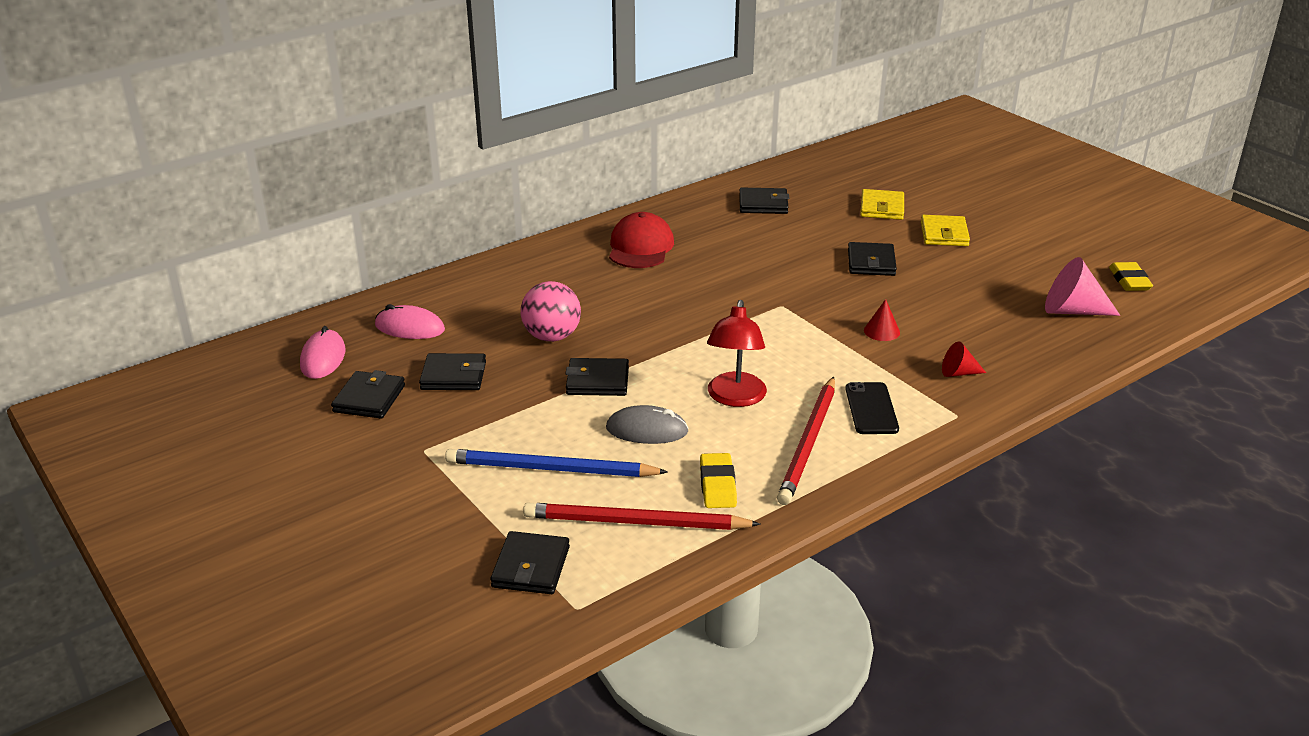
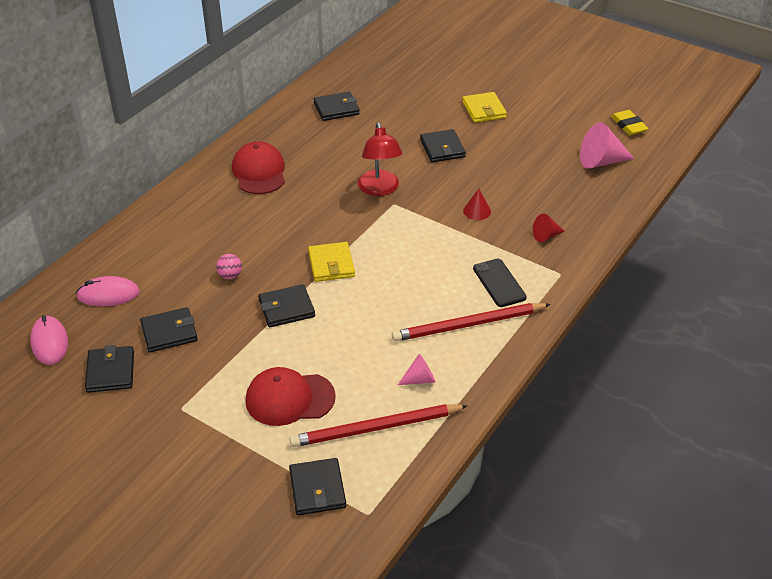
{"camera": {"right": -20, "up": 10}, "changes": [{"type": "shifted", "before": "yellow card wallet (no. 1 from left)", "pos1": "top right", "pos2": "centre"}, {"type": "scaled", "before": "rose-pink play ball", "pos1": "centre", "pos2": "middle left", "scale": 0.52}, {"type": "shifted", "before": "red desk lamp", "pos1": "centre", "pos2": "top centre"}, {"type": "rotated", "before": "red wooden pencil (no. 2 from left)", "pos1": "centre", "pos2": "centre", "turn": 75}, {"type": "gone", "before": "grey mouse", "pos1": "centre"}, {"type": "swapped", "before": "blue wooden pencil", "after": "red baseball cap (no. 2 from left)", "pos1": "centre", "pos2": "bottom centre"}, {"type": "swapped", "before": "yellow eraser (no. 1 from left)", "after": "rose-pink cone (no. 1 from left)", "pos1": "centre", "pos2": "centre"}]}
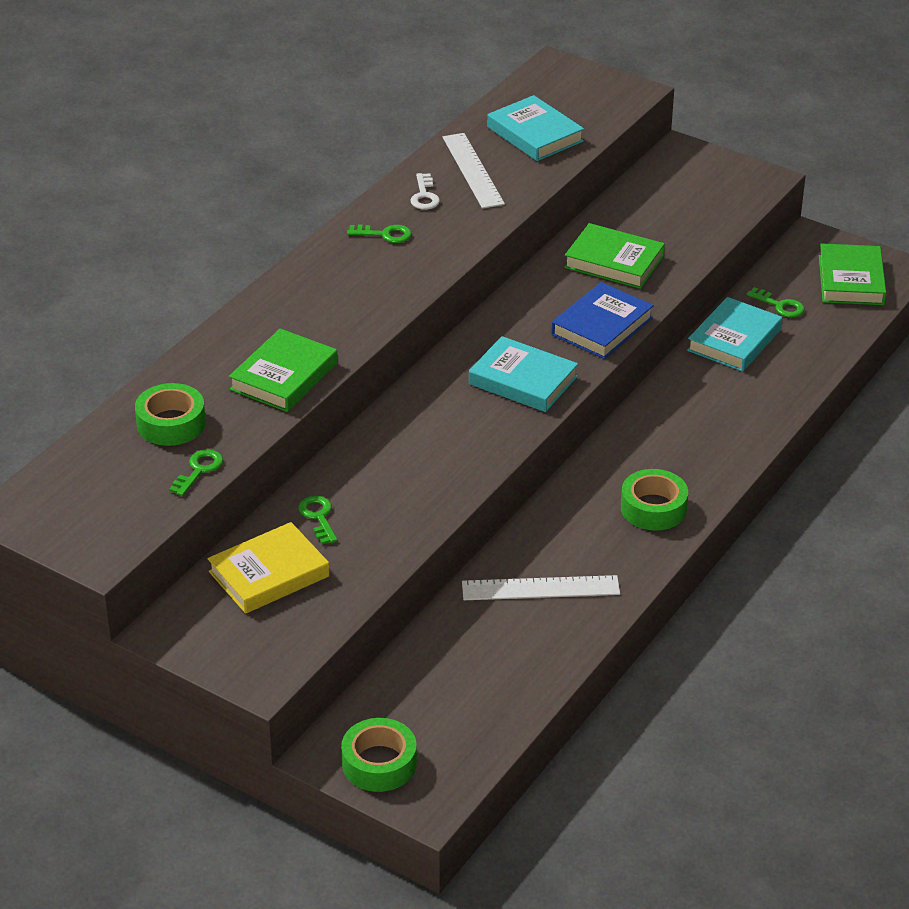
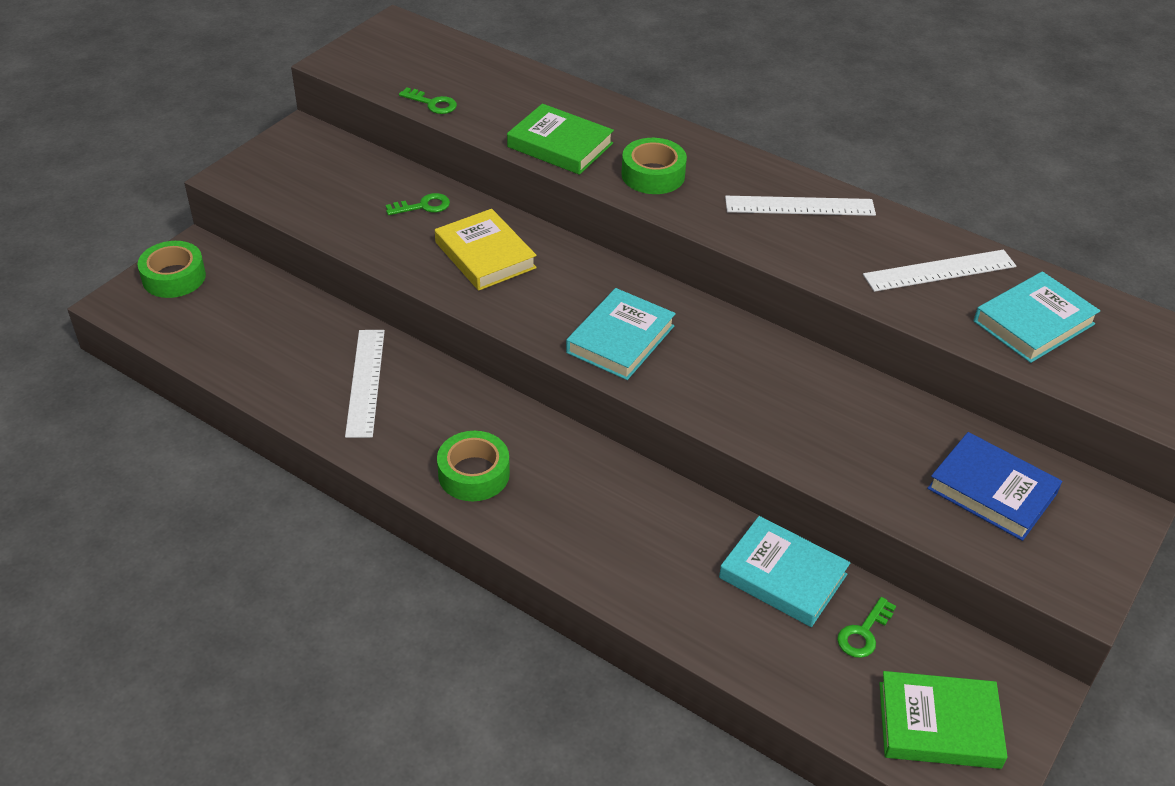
{"camera": {"right": 90, "up": 5}, "changes": [{"type": "gone", "before": "snow-white door key", "pos1": "top centre"}, {"type": "gone", "before": "leaf-green hardcover (no. 2 from left)", "pos1": "top right"}, {"type": "swapped", "before": "leaf-green door key (no. 3 from left)", "after": "snow-white ruler (no. 2 from left)", "pos1": "top centre", "pos2": "top right"}, {"type": "shifted", "before": "blue hardcover", "pos1": "centre", "pos2": "middle right"}, {"type": "shifted", "before": "leaf-green roll of tape (no. 1 from left in the first image)", "after": "leaf-green roll of tape (no. 3 from left)", "pos1": "middle left", "pos2": "top centre"}, {"type": "shifted", "before": "yellow hardcover", "pos1": "middle left", "pos2": "top centre"}]}
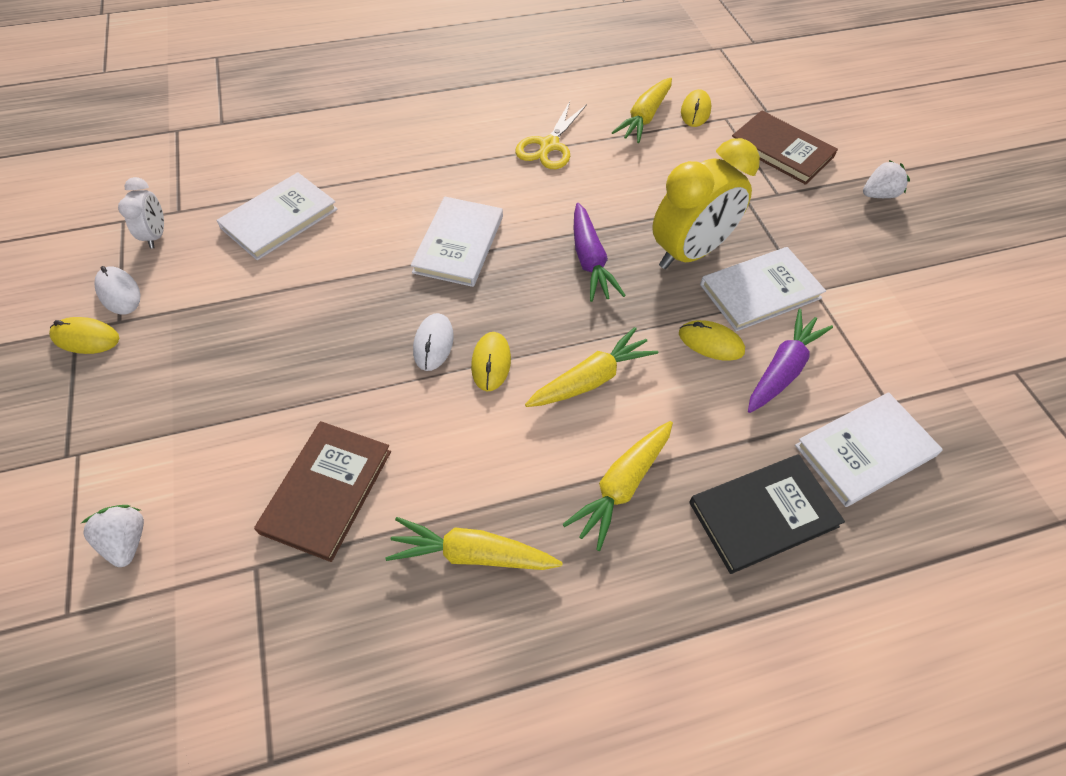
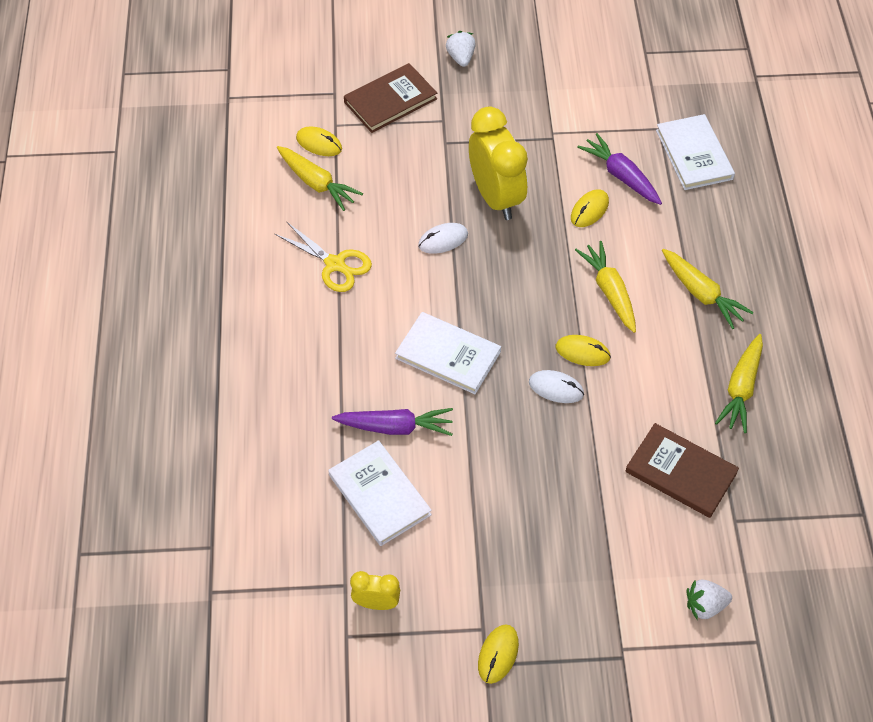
{"camera": {"right": -75, "up": 0}, "changes": [{"type": "repainted", "before": "snow-white clock", "after": "yellow clock (no. 1 from left)", "pos1": "top left", "pos2": "bottom centre"}, {"type": "shifted", "before": "royal purple root vegetable (no. 1 from left)", "pos1": "top centre", "pos2": "centre"}, {"type": "gone", "before": "snow-white hardcover (no. 3 from left)", "pos1": "middle right"}, {"type": "shifted", "before": "snow-white mouse (no. 1 from left)", "pos1": "middle left", "pos2": "top centre"}, {"type": "gone", "before": "ebony hardcover", "pos1": "middle right"}]}
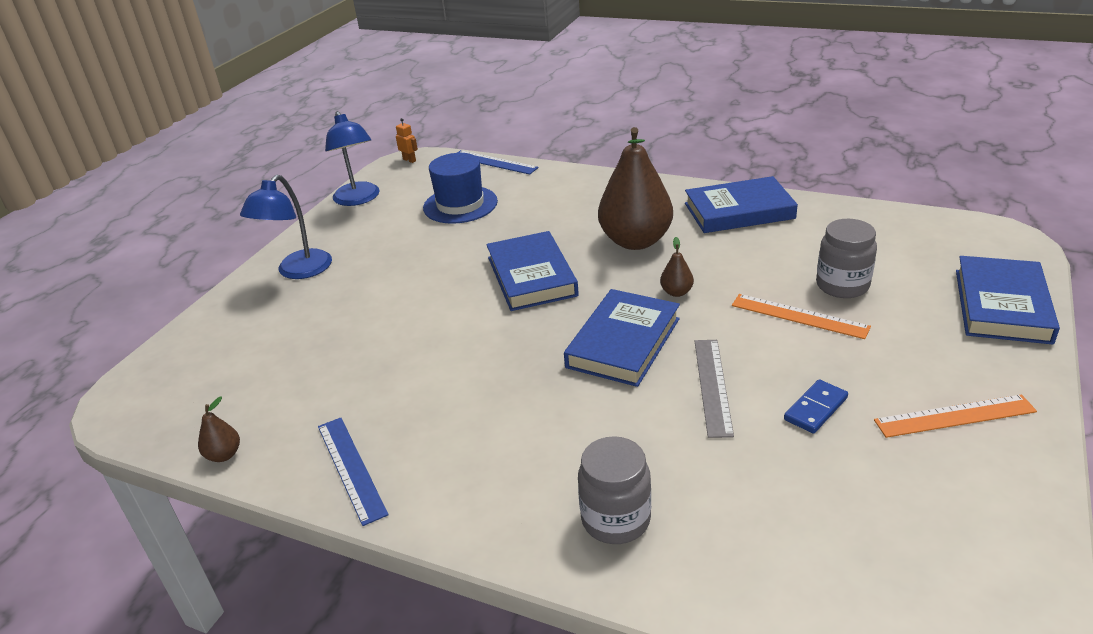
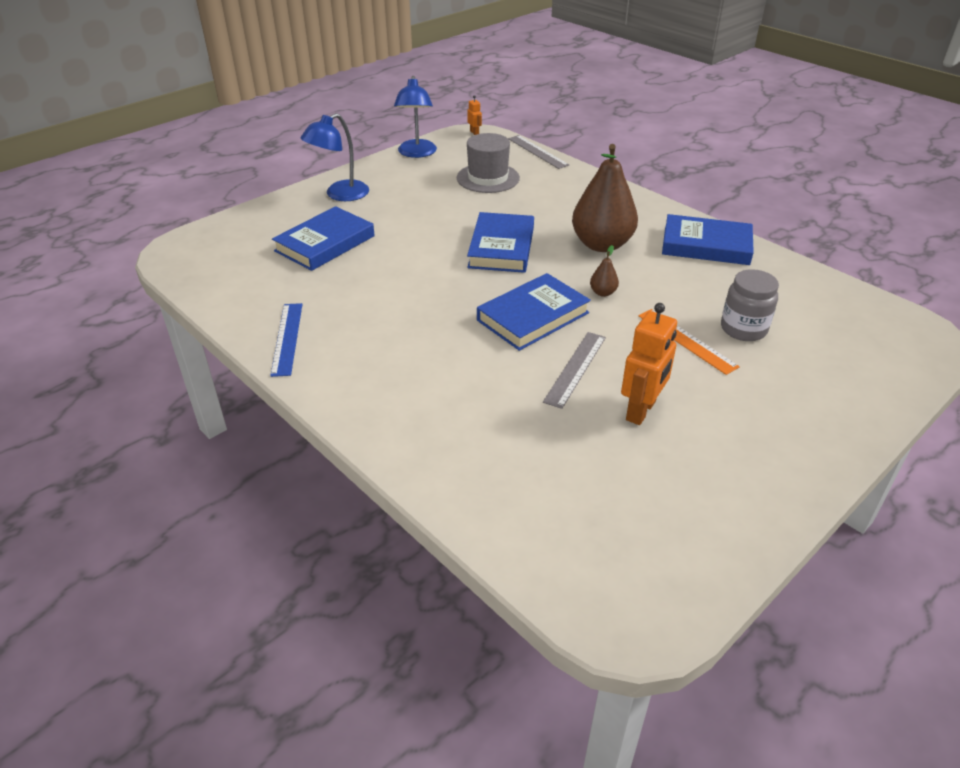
{"camera": {"right": 20, "up": 5}, "changes": [{"type": "repainted", "before": "blue ruler (no. 2 from left)", "after": "grey ruler (no. 1 from left)", "pos1": "top centre", "pos2": "top centre"}, {"type": "repainted", "before": "blue top hat", "after": "grey top hat", "pos1": "top centre", "pos2": "top centre"}, {"type": "shifted", "before": "blue hardcover (no. 4 from left in the first image)", "after": "blue hardcover (no. 1 from left)", "pos1": "middle right", "pos2": "top centre"}, {"type": "swapped", "before": "blue domino tile", "after": "orange robot (no. 2 from left)", "pos1": "middle right", "pos2": "middle right"}, {"type": "gone", "before": "orange ruler (no. 2 from left)", "pos1": "middle right"}, {"type": "gone", "before": "dark brown toy pear (no. 1 from left)", "pos1": "bottom left"}, {"type": "gone", "before": "grey jar (no. 1 from left)", "pos1": "bottom centre"}]}
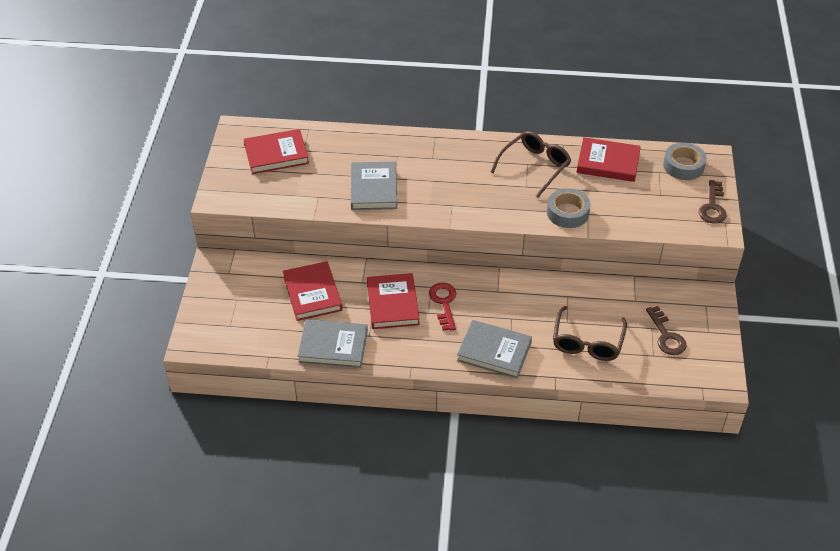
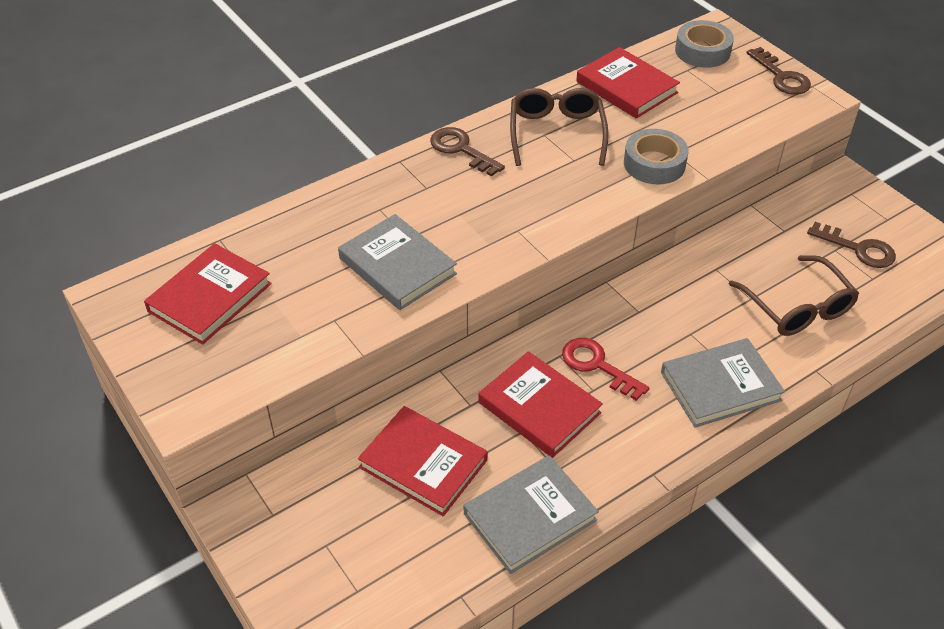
{"camera": {"right": -40, "up": 0}, "changes": [{"type": "rotated", "before": "red hardcover (no. 4 from left)", "pos1": "top right", "pos2": "top centre", "turn": 75}, {"type": "new", "after": "dark brown door key (no. 1 from left)", "pos2": "top centre"}]}
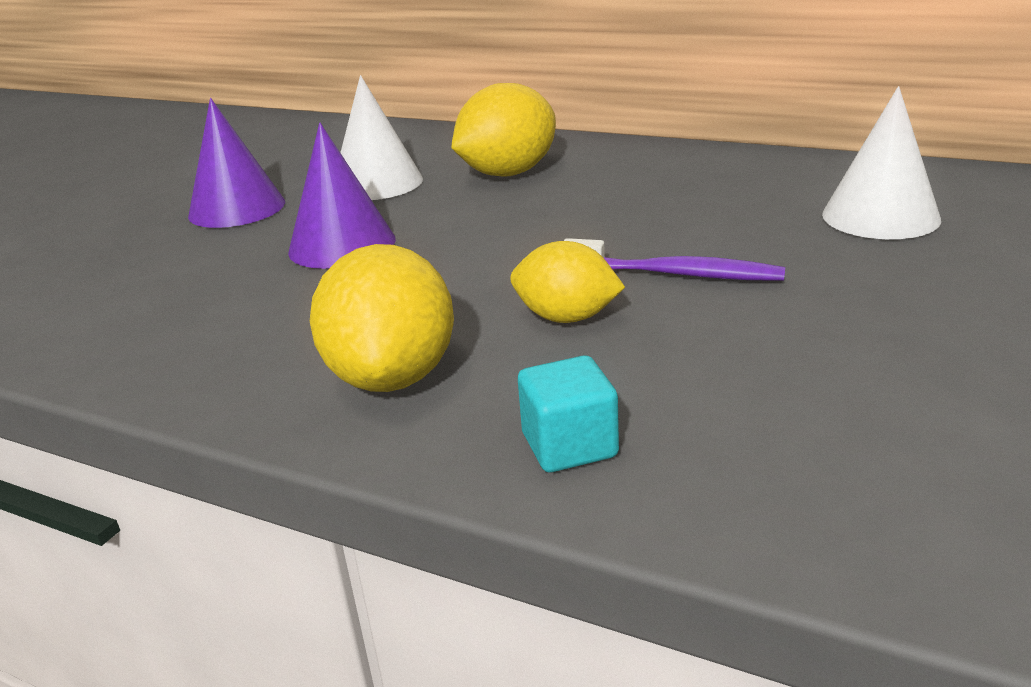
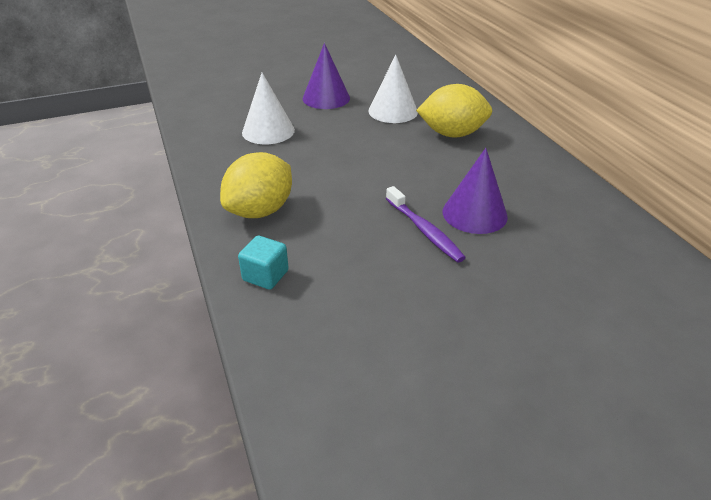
{"camera": {"right": 40, "up": 10}, "changes": [{"type": "shifted", "before": "snow-white cone (no. 2 from left in the first image)", "after": "snow-white cone (no. 1 from left)", "pos1": "top right", "pos2": "top centre"}, {"type": "shifted", "before": "royal purple cone (no. 2 from left)", "pos1": "top left", "pos2": "middle right"}, {"type": "gone", "before": "yellow citrus fruit (no. 3 from left)", "pos1": "centre"}]}
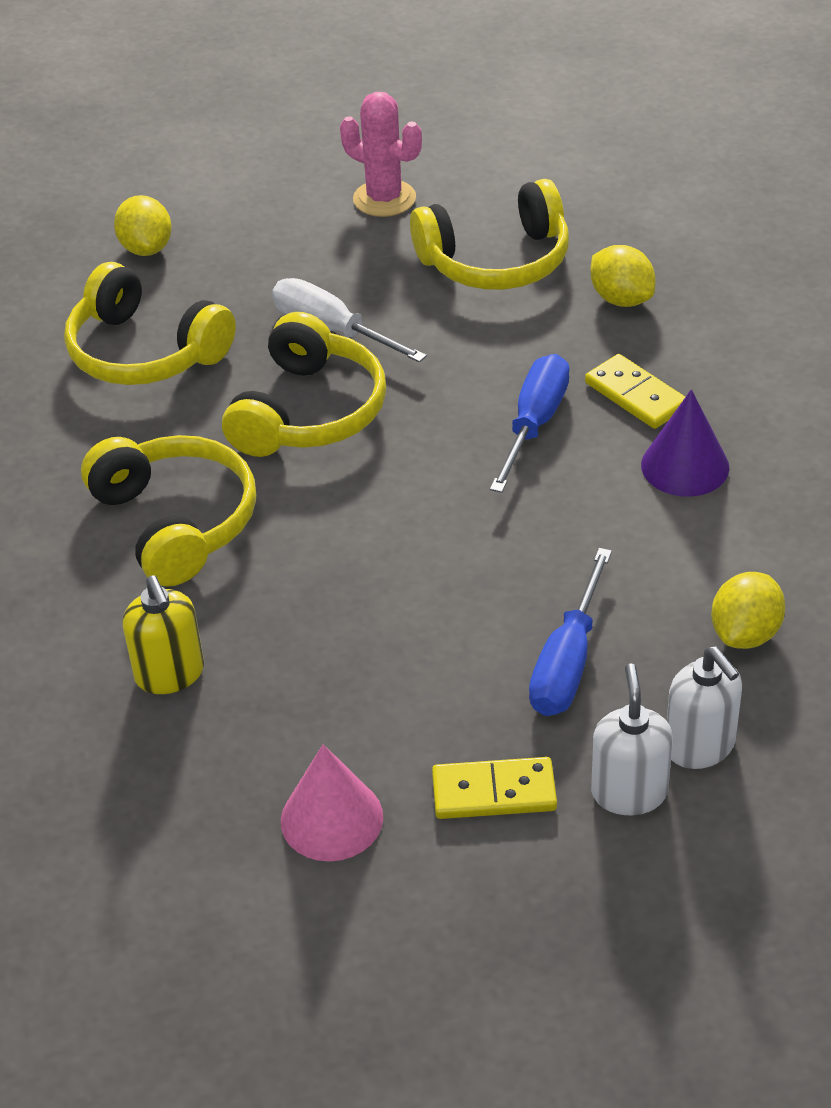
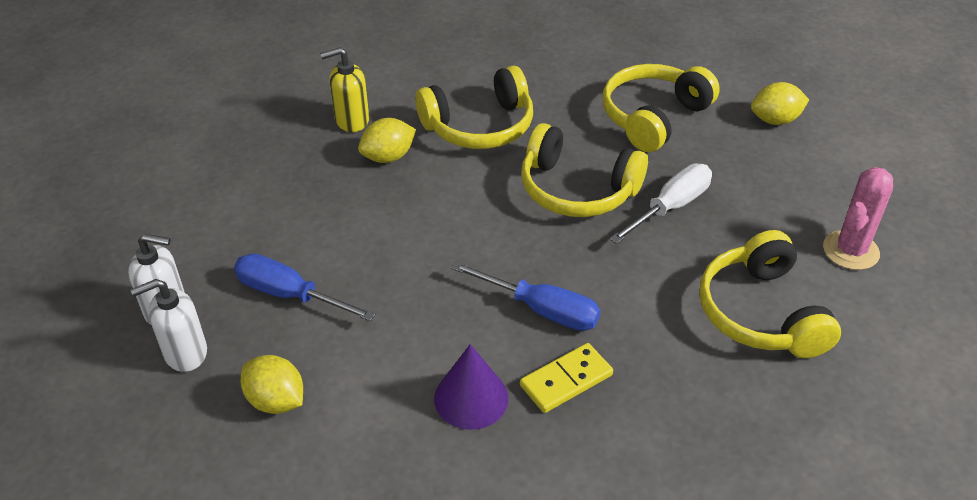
{"camera": {"right": 95, "up": 0}, "changes": [{"type": "shifted", "before": "yellow citrus fruit (no. 2 from left)", "pos1": "top right", "pos2": "top centre"}, {"type": "gone", "before": "rose-pink cone", "pos1": "bottom centre"}, {"type": "gone", "before": "yellow domino tile (no. 1 from left)", "pos1": "bottom centre"}]}
